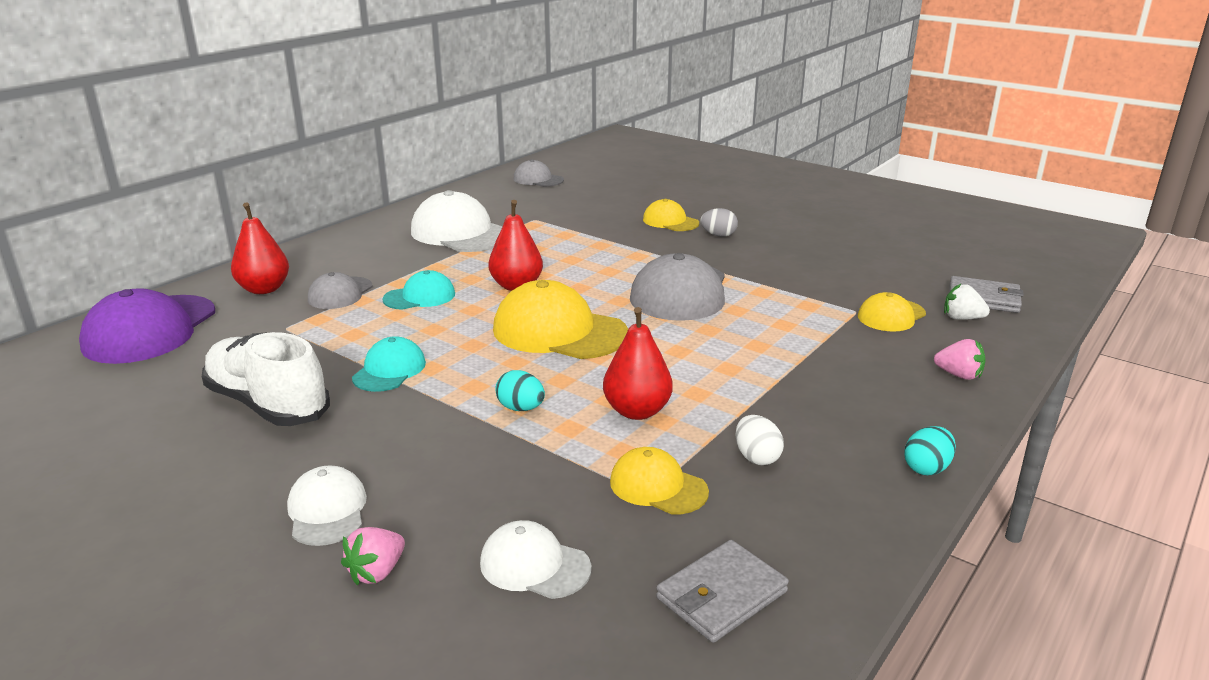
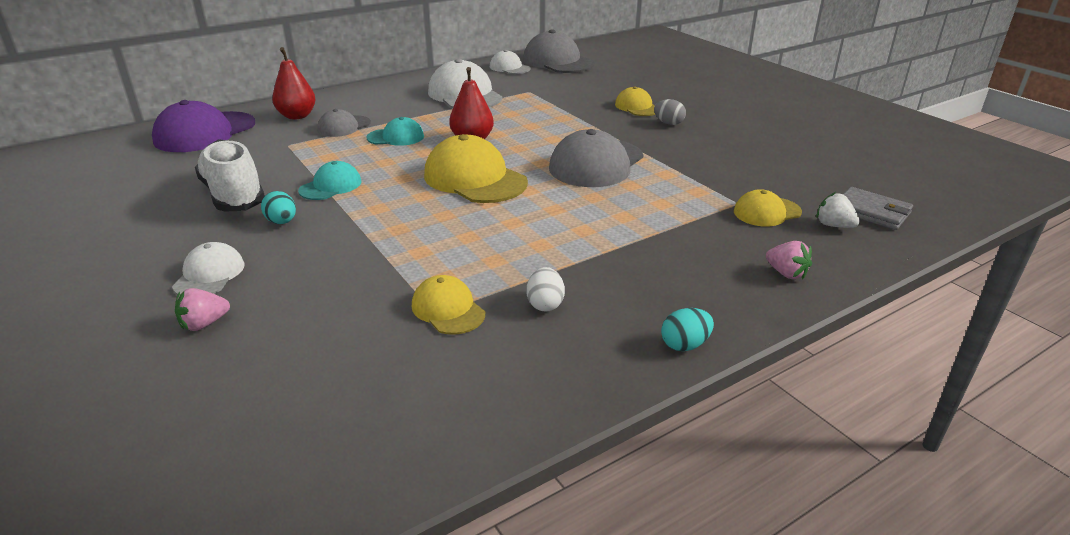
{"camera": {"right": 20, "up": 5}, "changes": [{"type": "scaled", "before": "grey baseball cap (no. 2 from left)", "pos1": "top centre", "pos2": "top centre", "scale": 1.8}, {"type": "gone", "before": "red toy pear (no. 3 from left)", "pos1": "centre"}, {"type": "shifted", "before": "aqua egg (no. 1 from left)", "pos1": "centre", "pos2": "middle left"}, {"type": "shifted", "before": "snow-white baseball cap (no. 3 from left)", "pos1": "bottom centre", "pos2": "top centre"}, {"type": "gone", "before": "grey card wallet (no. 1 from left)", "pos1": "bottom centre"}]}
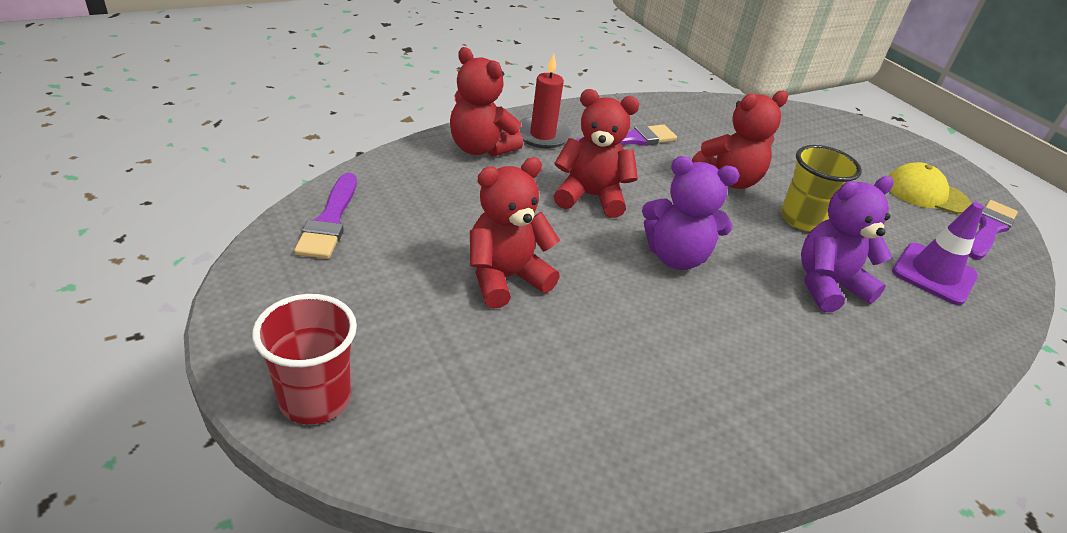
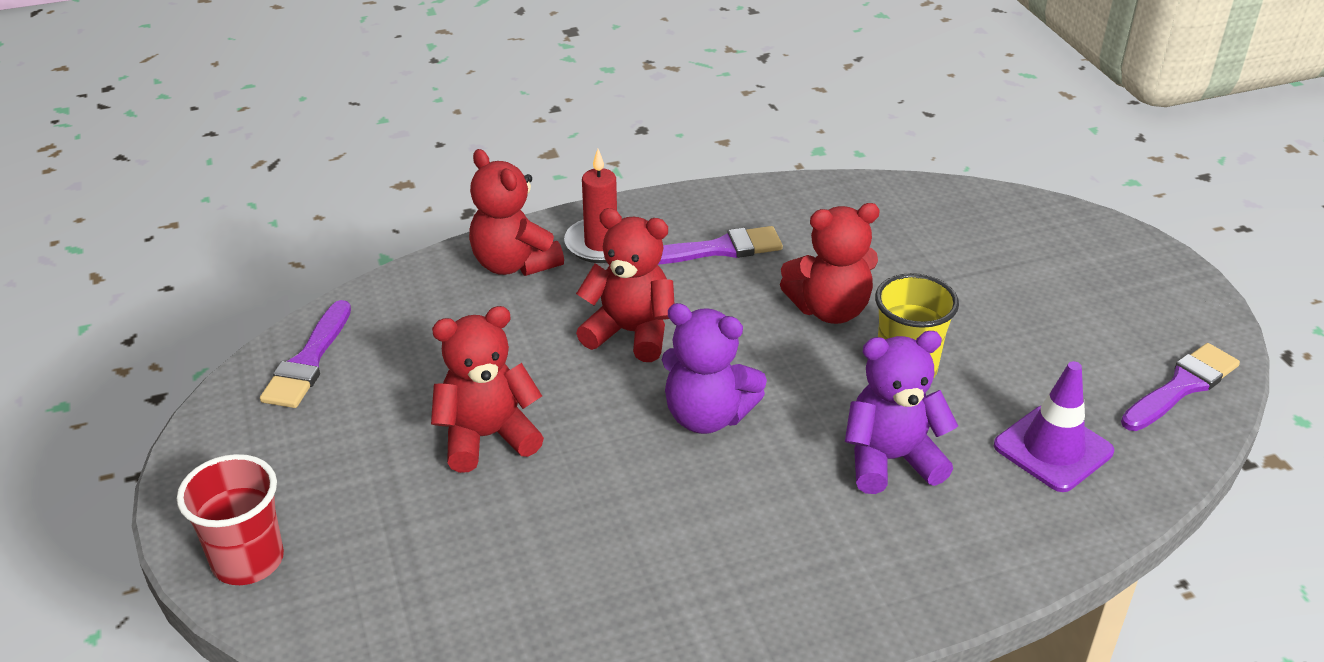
{"camera": {"right": 15, "up": 0}, "changes": [{"type": "gone", "before": "yellow baseball cap", "pos1": "middle right"}]}
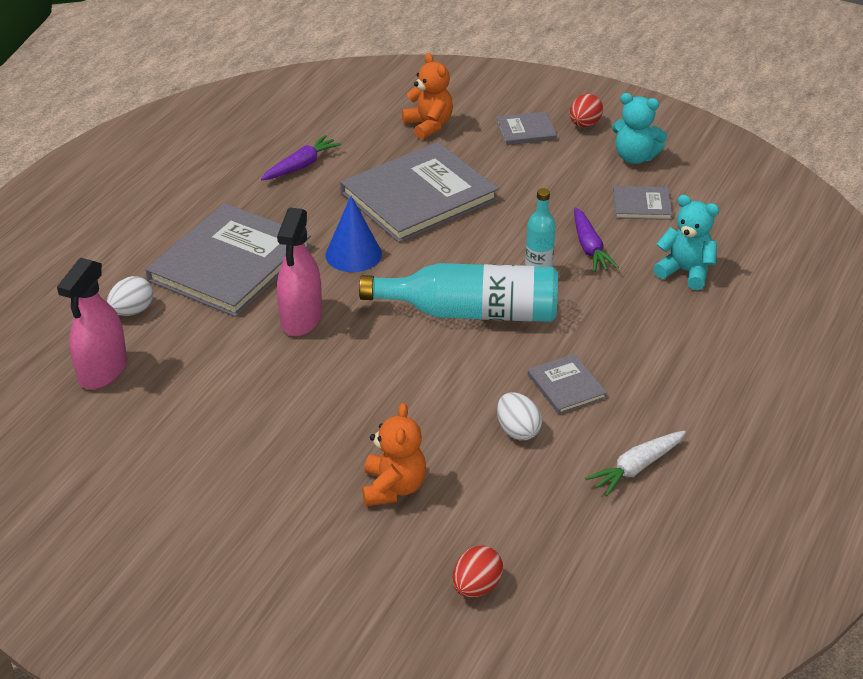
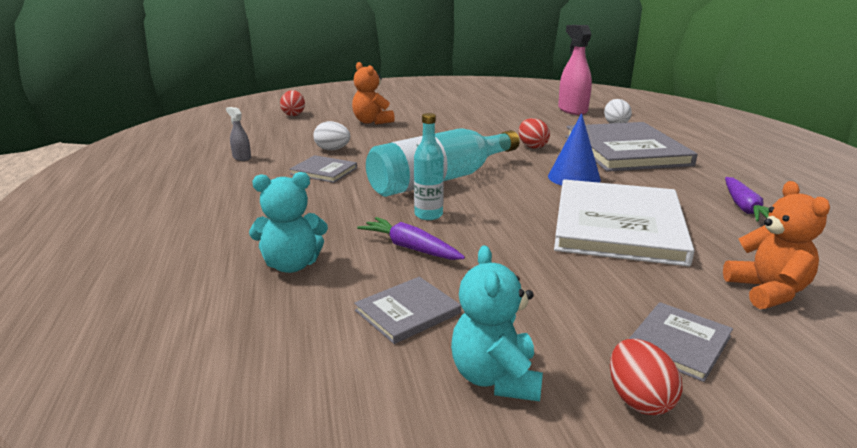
{"camera": {"right": 140, "up": -15}, "changes": [{"type": "rotated", "before": "orange stuffed bear (no. 2 from left)", "pos1": "top centre", "pos2": "middle right", "turn": -120}, {"type": "rotated", "before": "aqua stuffed bear (no. 1 from left in the first image)", "pos1": "top right", "pos2": "bottom centre", "turn": -75}, {"type": "repainted", "before": "grey hardcover (no. 2 from left)", "after": "snow-white hardcover", "pos1": "top centre", "pos2": "middle right"}, {"type": "swapped", "before": "rose-pink sprayer (no. 2 from left)", "after": "red egg (no. 2 from left)", "pos1": "centre", "pos2": "top centre"}, {"type": "swapped", "before": "snow-white root vegetable", "after": "grey sprayer", "pos1": "bottom right", "pos2": "top left"}]}
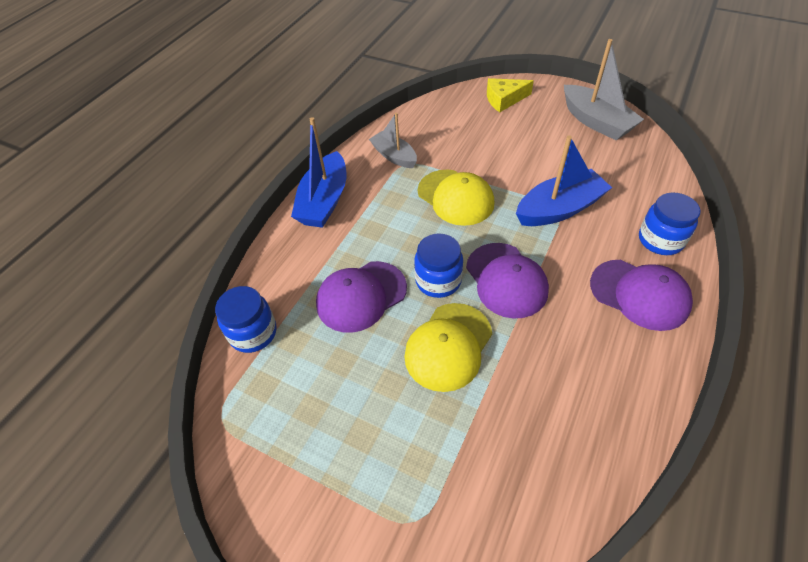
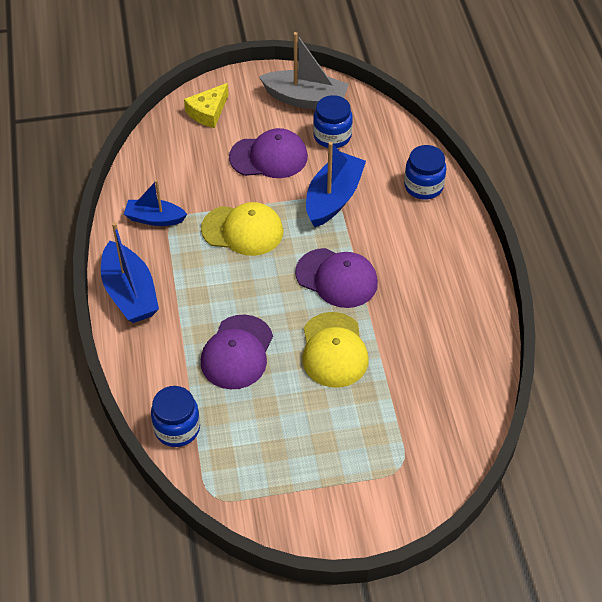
{"camera": {"right": -40, "up": 0}, "changes": [{"type": "repainted", "before": "grey sailboat (no. 1 from left)", "after": "blue sailboat (no. 2 from left)", "pos1": "top centre", "pos2": "middle left"}, {"type": "shifted", "before": "blue jar (no. 2 from left)", "pos1": "centre", "pos2": "top centre"}, {"type": "shifted", "before": "royal purple baseball cap (no. 3 from left in the first image)", "after": "royal purple baseball cap (no. 2 from left)", "pos1": "middle right", "pos2": "top centre"}]}
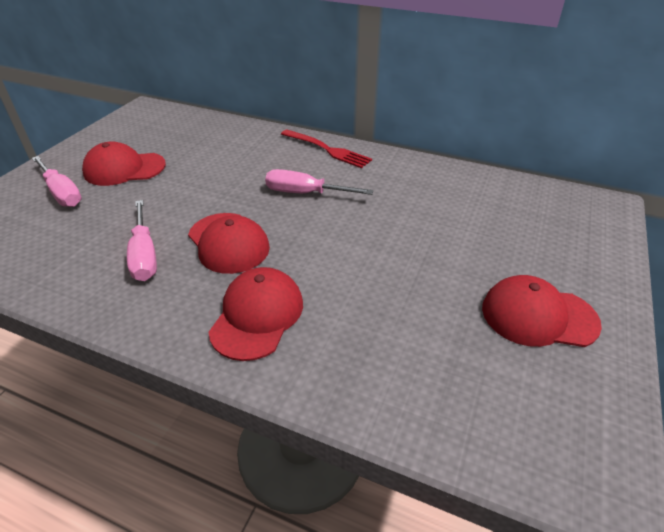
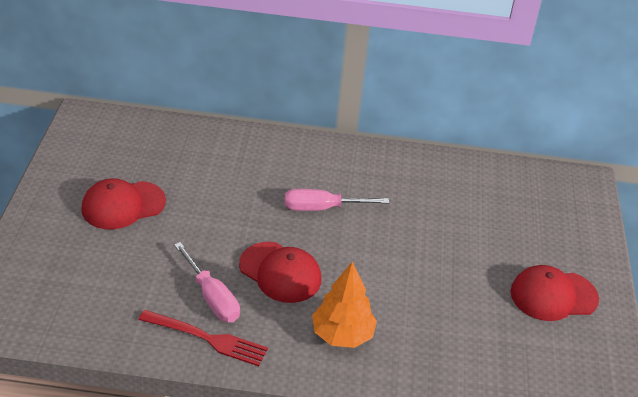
{"camera": {"right": -20, "up": 0}, "changes": [{"type": "shifted", "before": "red dinner fork", "pos1": "top centre", "pos2": "bottom left"}, {"type": "gone", "before": "rose-pink hand screwdriver (no. 1 from left)", "pos1": "middle left"}, {"type": "swapped", "before": "red baseball cap (no. 3 from left)", "after": "orange toy tree", "pos1": "centre", "pos2": "bottom centre"}]}
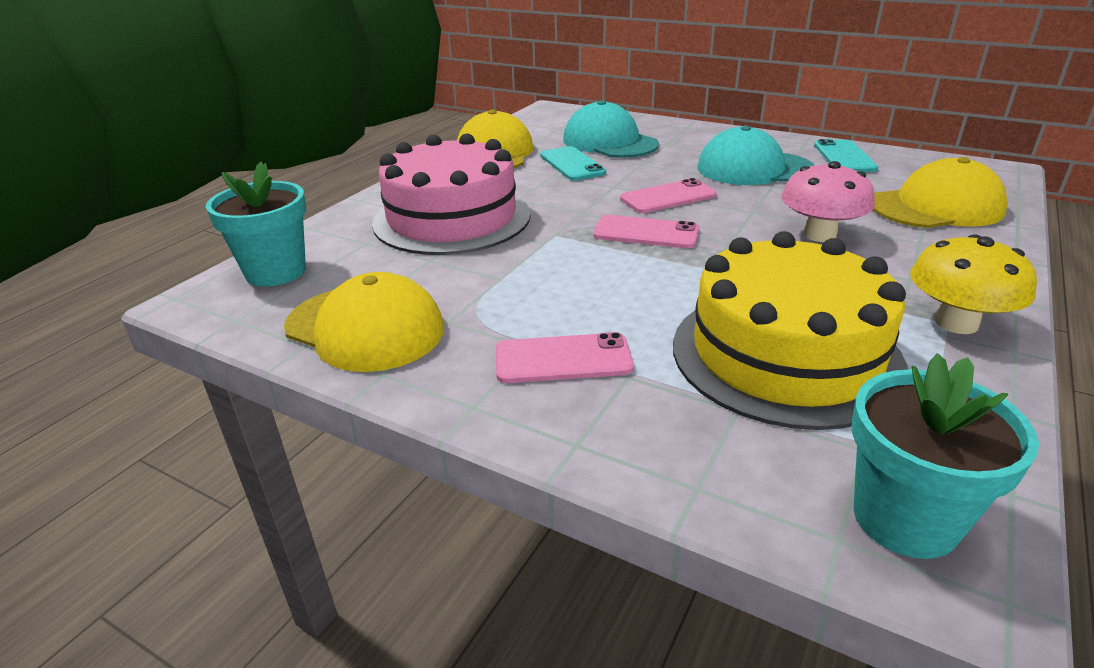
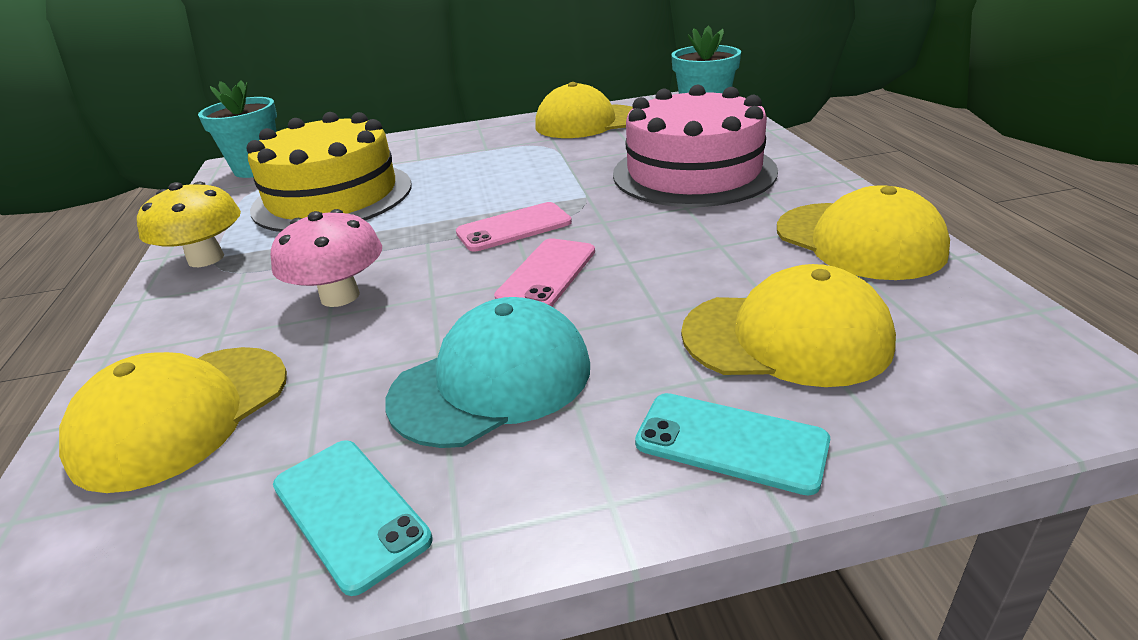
{"camera": {"right": 140, "up": 0}, "changes": [{"type": "repainted", "before": "aqua baseball cap (no. 1 from left)", "after": "yellow baseball cap (no. 3 from left)", "pos1": "top centre", "pos2": "middle right"}, {"type": "shifted", "before": "aqua mobile phone (no. 1 from left in the first image)", "after": "aqua mobile phone (no. 2 from left)", "pos1": "top centre", "pos2": "bottom centre"}, {"type": "gone", "before": "rose-pink mobile phone (no. 1 from left)", "pos1": "centre"}]}
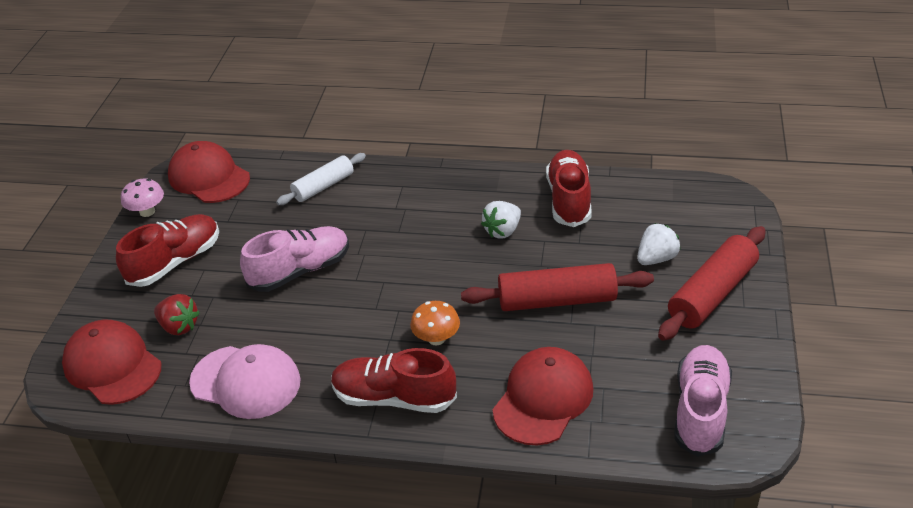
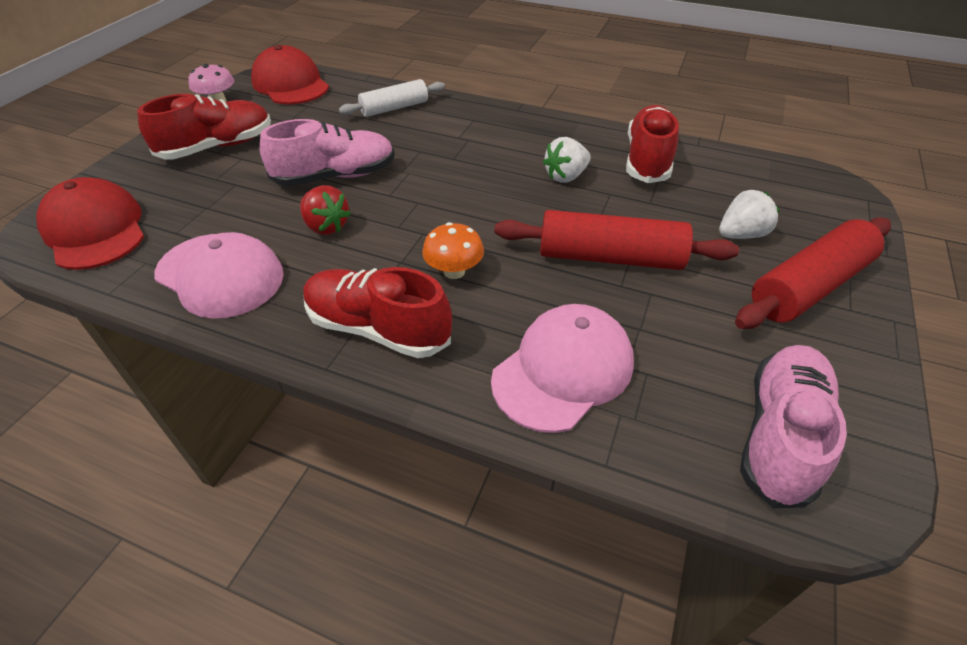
{"camera": {"right": 10, "up": 5}, "changes": [{"type": "shifted", "before": "red berry", "pos1": "middle left", "pos2": "top centre"}, {"type": "repainted", "before": "red baseball cap (no. 3 from left)", "after": "rose-pink baseball cap (no. 2 from left)", "pos1": "bottom centre", "pos2": "centre"}]}
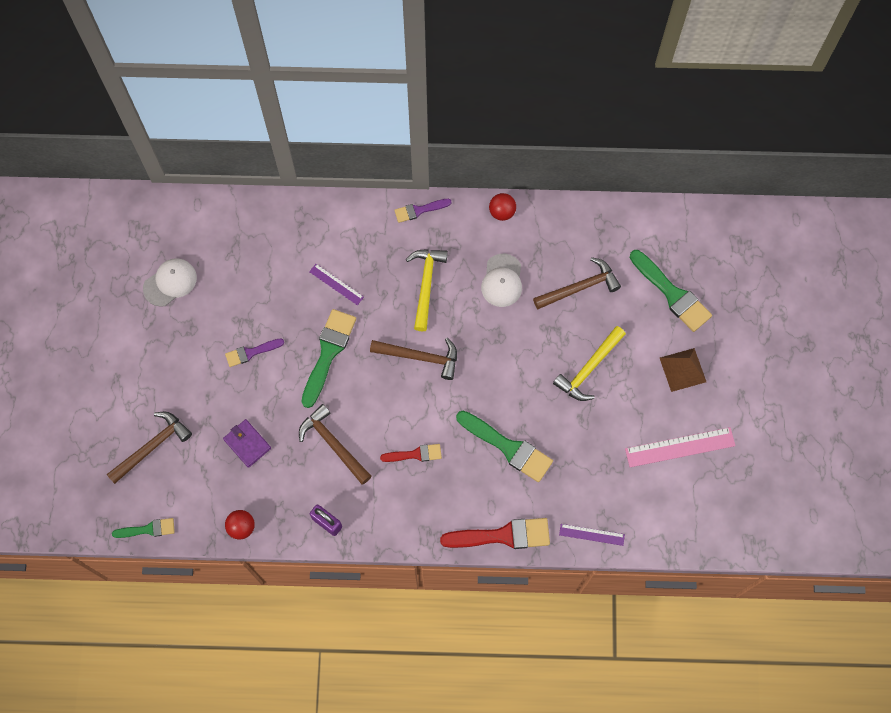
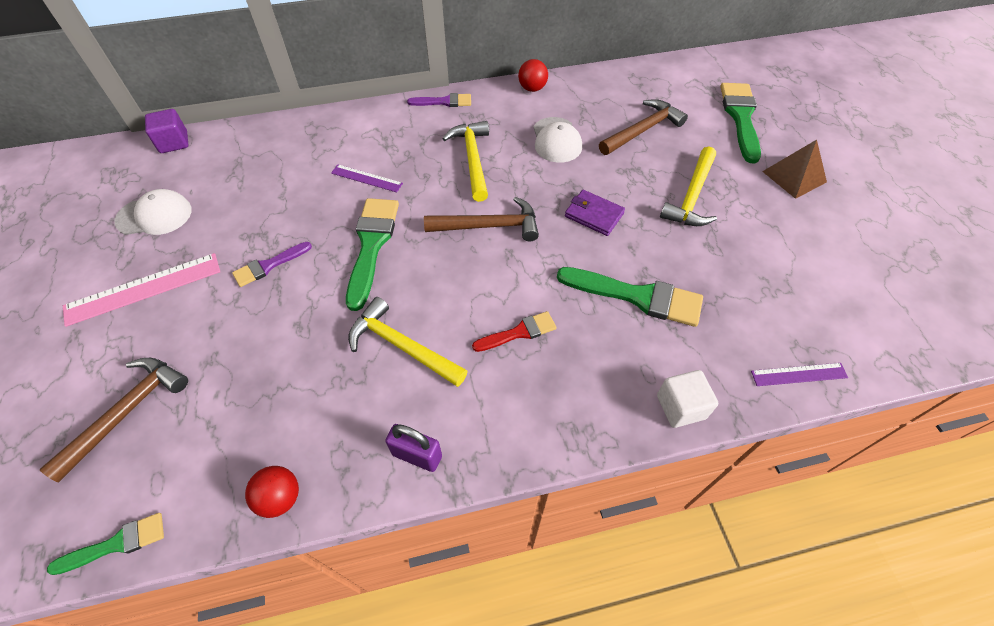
{"camera": {"right": -15, "up": -15}, "changes": [{"type": "rotated", "before": "royal purple paint brush (no. 2 from left)", "pos1": "top centre", "pos2": "top centre", "turn": -150}, {"type": "rotated", "before": "leaf-green paint brush (no. 4 from left)", "pos1": "middle right", "pos2": "top right", "turn": -120}, {"type": "rotated", "before": "snow-white baseball cap (no. 1 from left)", "pos1": "middle left", "pos2": "middle left", "turn": 45}, {"type": "repainted", "before": "dark brown hammer (no. 2 from left)", "after": "yellow hammer (no. 1 from left)", "pos1": "centre", "pos2": "centre"}, {"type": "shifted", "before": "royal purple card wallet", "pos1": "middle left", "pos2": "centre"}, {"type": "shifted", "before": "rose-pink ruler", "pos1": "middle right", "pos2": "middle left"}, {"type": "swapped", "before": "red paint brush (no. 2 from left)", "after": "snow-white solid cube", "pos1": "bottom centre", "pos2": "middle right"}, {"type": "new", "after": "royal purple solid cube", "pos2": "top left"}]}
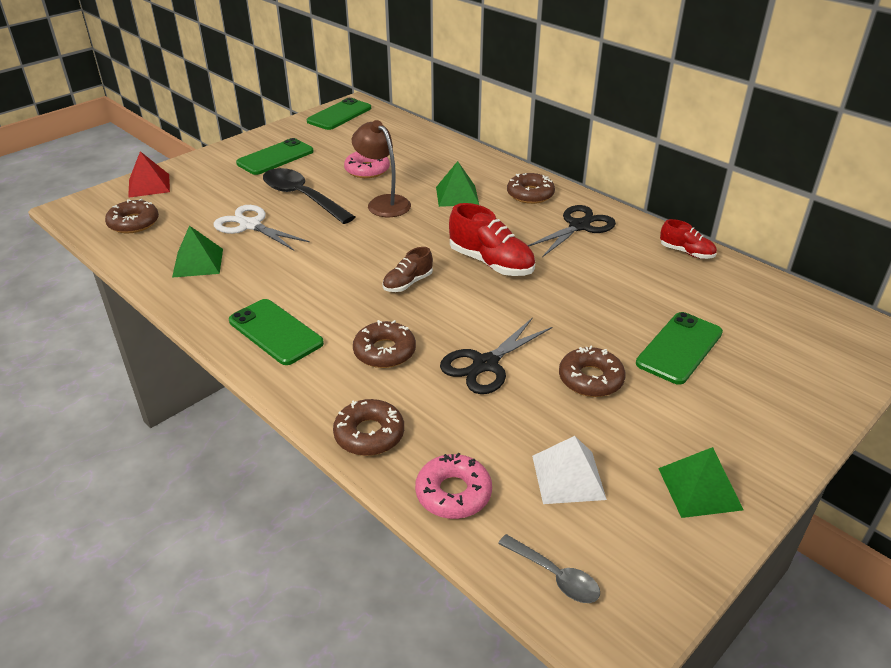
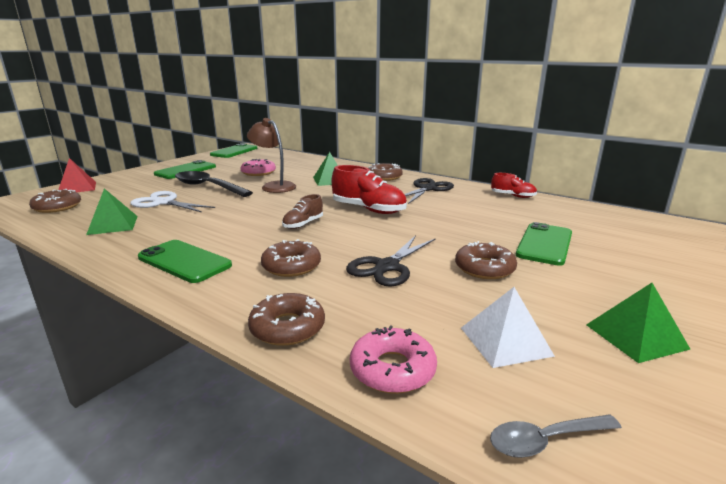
{"camera": {"right": -10, "up": -15}, "changes": [{"type": "rotated", "before": "grey spoon", "pos1": "bottom centre", "pos2": "bottom right", "turn": 135}]}
